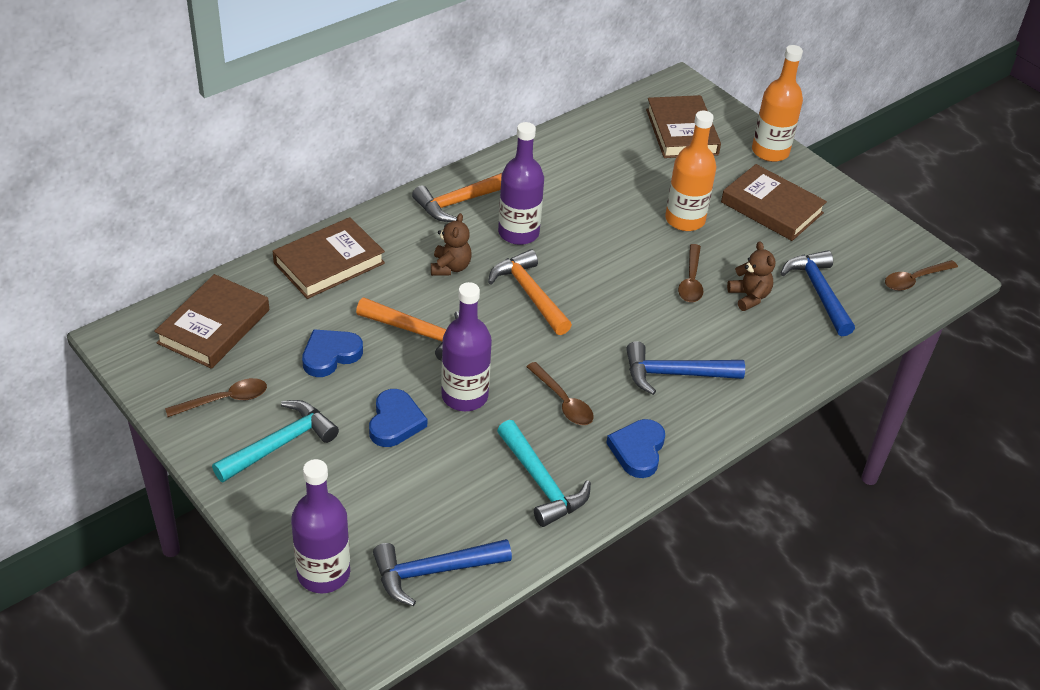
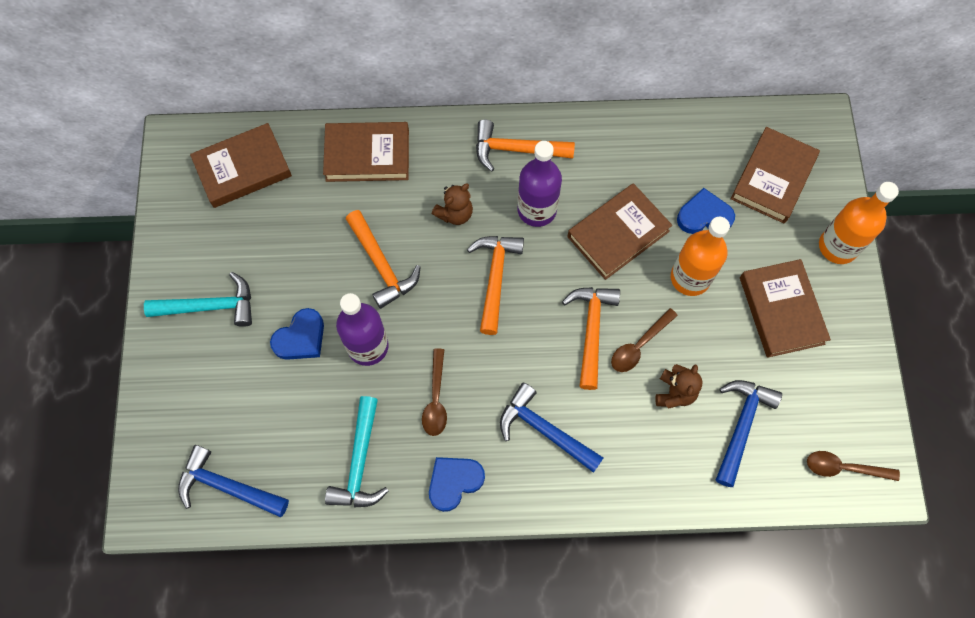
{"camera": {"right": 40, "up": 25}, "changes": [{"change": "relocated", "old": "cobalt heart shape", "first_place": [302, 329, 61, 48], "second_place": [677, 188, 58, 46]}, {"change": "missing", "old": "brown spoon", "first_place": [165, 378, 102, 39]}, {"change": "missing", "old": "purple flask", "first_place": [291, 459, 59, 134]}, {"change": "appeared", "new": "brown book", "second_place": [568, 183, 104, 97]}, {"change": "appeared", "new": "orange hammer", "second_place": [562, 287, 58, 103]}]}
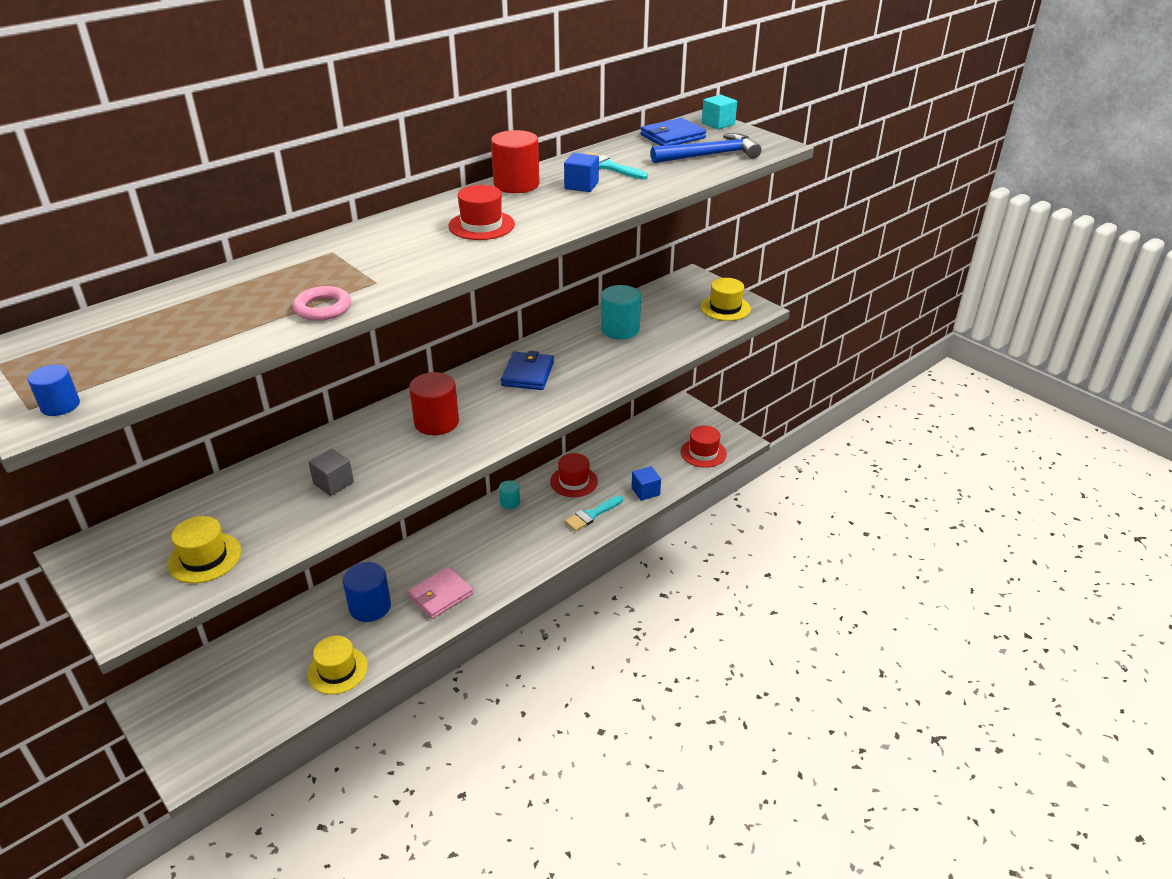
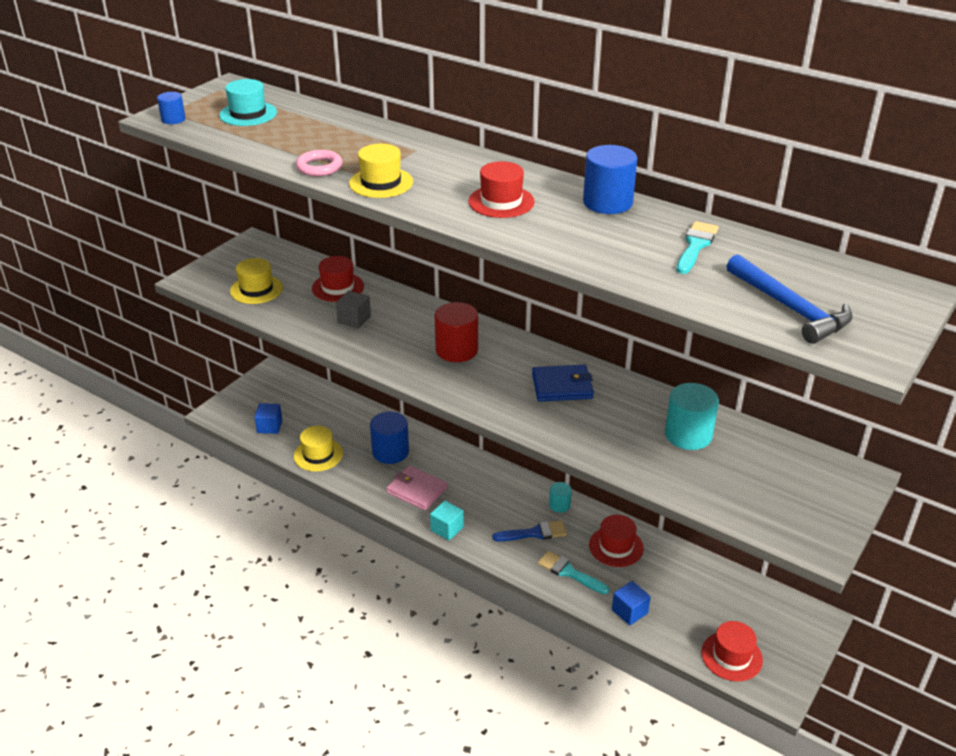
{"camera": {"right": 75, "up": 0}, "changes": [{"change": "relocated", "old": "teal solid cube", "first_place": [702, 95, 35, 35], "second_place": [430, 501, 34, 40]}, {"change": "missing", "old": "cobalt card wallet", "first_place": [640, 118, 66, 28]}, {"change": "colour", "old": "scarlet cylinder", "new": "cobalt cylinder", "first_place": [491, 130, 49, 63], "second_place": [583, 145, 55, 69]}, {"change": "relocated", "old": "cobalt solid cube", "first_place": [564, 153, 35, 39], "second_place": [254, 403, 28, 31]}, {"change": "relocated", "old": "golden tall hat", "first_place": [700, 278, 51, 43], "second_place": [349, 144, 64, 54]}, {"change": "appeared", "new": "teal tall hat", "second_place": [219, 79, 58, 47]}, {"change": "appeared", "new": "scarlet tall hat", "second_place": [312, 256, 52, 46]}, {"change": "appeared", "new": "cobalt brush", "second_place": [492, 521, 75, 20]}]}
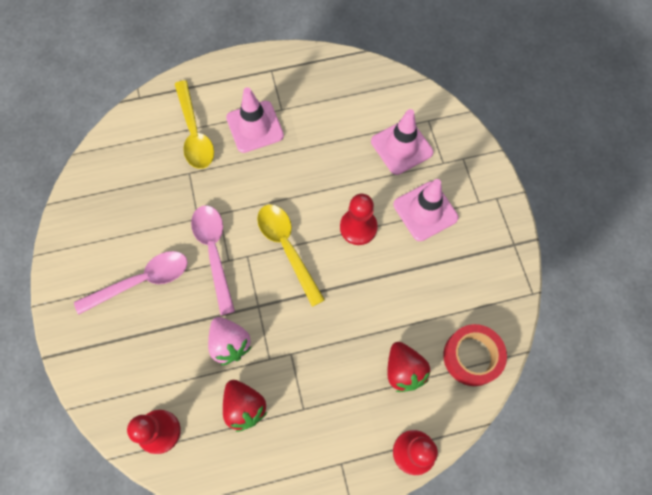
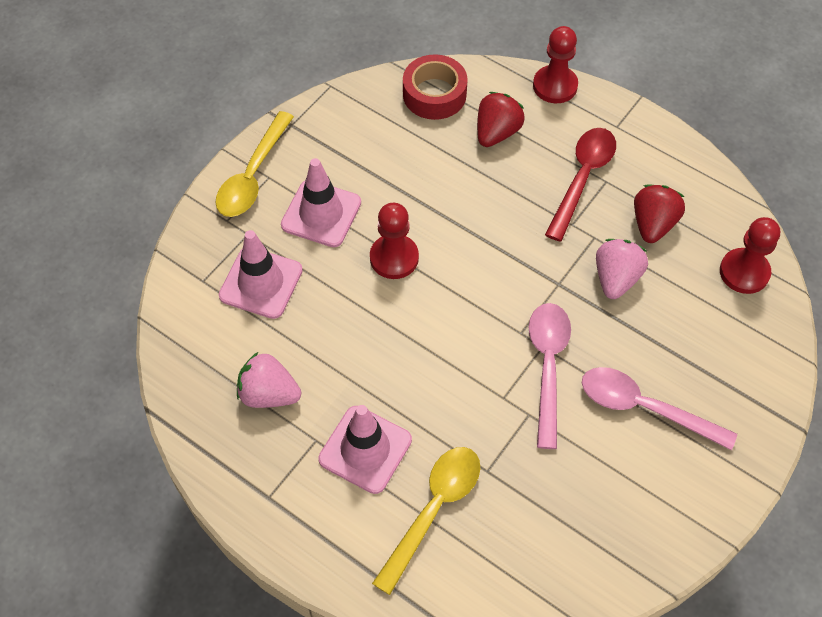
{"camera": {"right": -130, "up": -10}, "changes": [{"change": "relocated", "old": "golden spoon", "first_place": [257, 204, 68, 103], "second_place": [215, 111, 79, 106]}, {"change": "spun", "old": "pink spoon", "first_place": [191, 205, 44, 110], "second_place": [528, 303, 43, 146], "degrees": 150}, {"change": "appeared", "new": "scarlet spoon", "second_place": [545, 128, 71, 113]}, {"change": "appeared", "new": "pink berry", "second_place": [237, 352, 64, 56]}]}
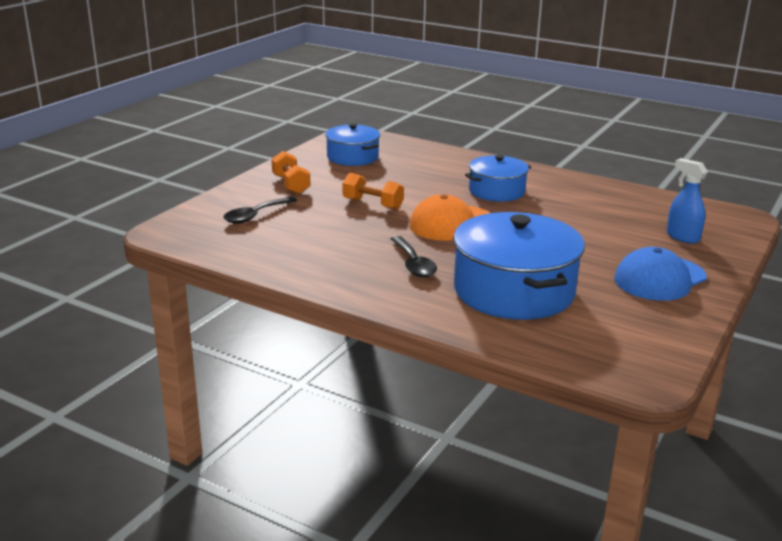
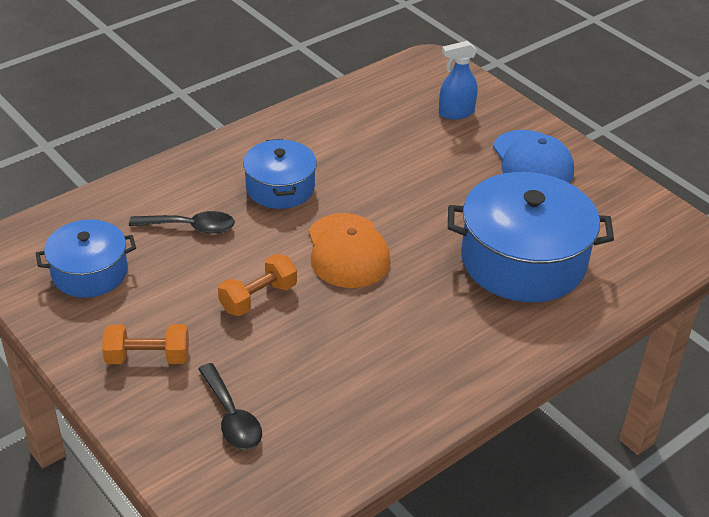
{"camera": {"right": -70, "up": 15}, "changes": [{"change": "relocated", "old": "ebony spoon", "first_place": [391, 236, 46, 41], "second_place": [129, 211, 106, 23]}]}
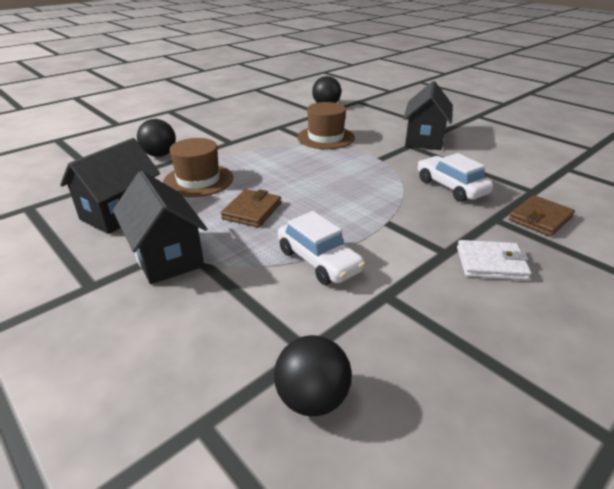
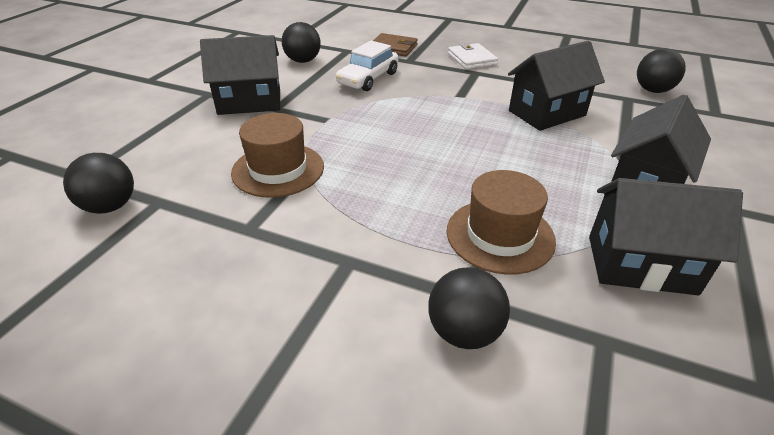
{"camera": {"right": -115, "up": 5}, "changes": [{"change": "missing", "old": "brown card wallet", "first_place": [221, 189, 60, 39]}, {"change": "exchanged", "old": "snow-white automobile", "new": "ebony cottage", "first_place": [278, 211, 87, 74], "second_place": [508, 41, 97, 90]}, {"change": "appeared", "new": "ebony sphere", "second_place": [282, 22, 39, 41]}]}
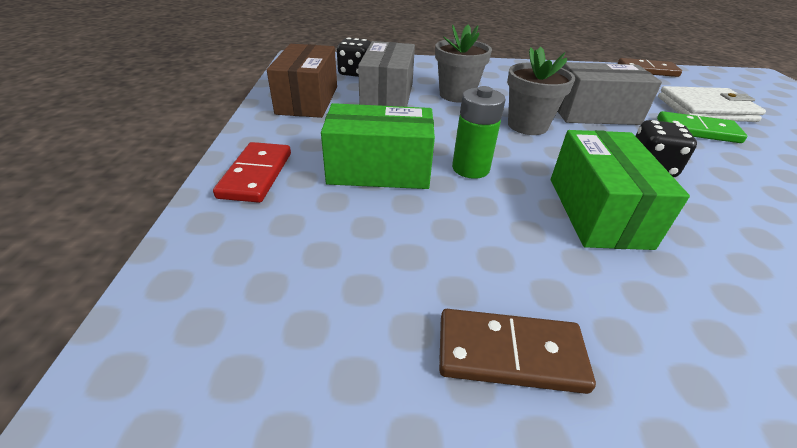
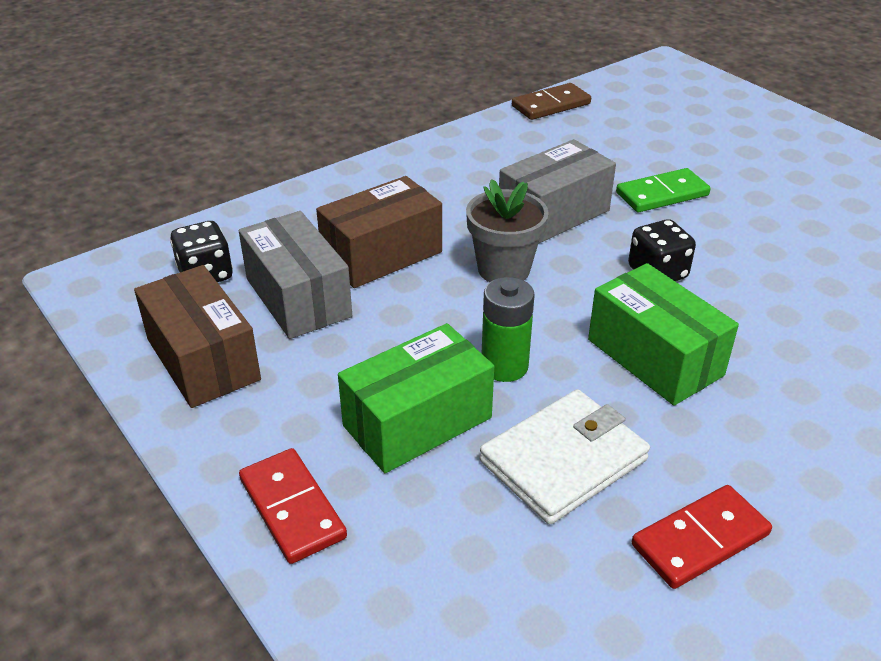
{"camera": {"right": -35, "up": 0}, "changes": [{"change": "exchanged", "old": "grey plant pot", "new": "brown parcel", "first_place": [435, 25, 57, 78], "second_place": [316, 176, 126, 112]}, {"change": "relocated", "old": "snow-white card wallet", "first_place": [658, 86, 108, 36], "second_place": [480, 389, 170, 135]}, {"change": "colour", "old": "brown domino", "new": "scarlet domino", "first_place": [439, 309, 157, 85], "second_place": [632, 485, 140, 104]}]}
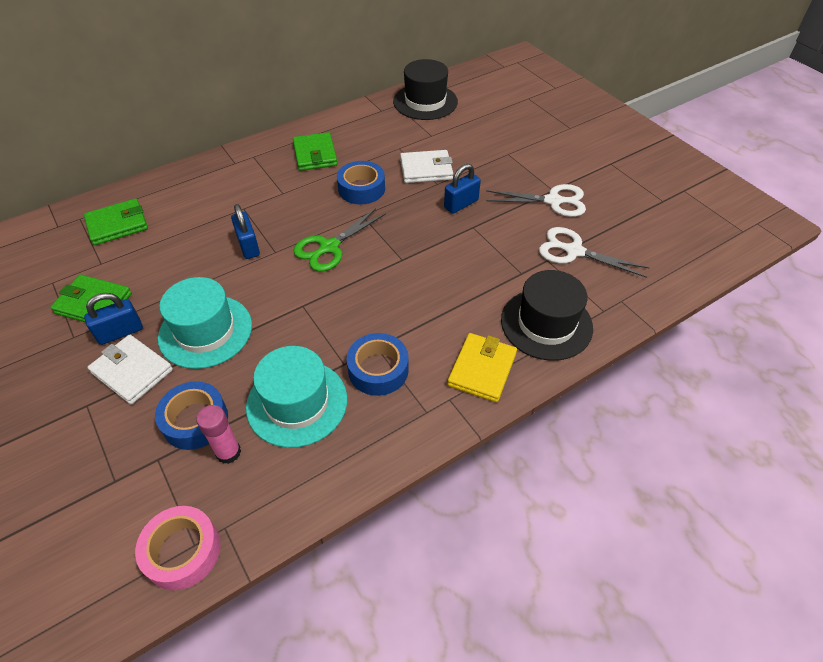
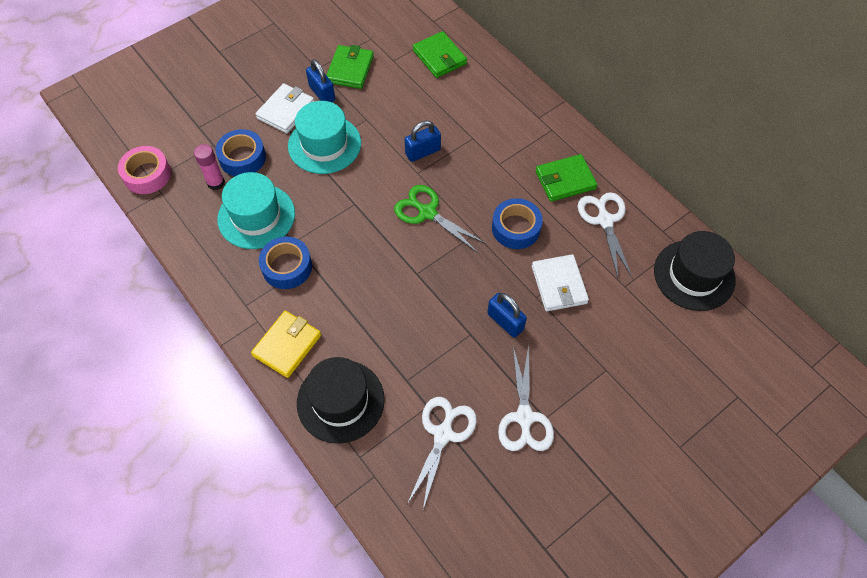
{"camera": {"right": 85, "up": 10}, "changes": [{"change": "spun", "old": "golden card wallet", "first_place": [448, 333, 69, 69], "second_place": [251, 310, 70, 68], "degrees": -75}, {"change": "appeared", "new": "snow-white pair of scissors", "second_place": [578, 192, 54, 86]}]}
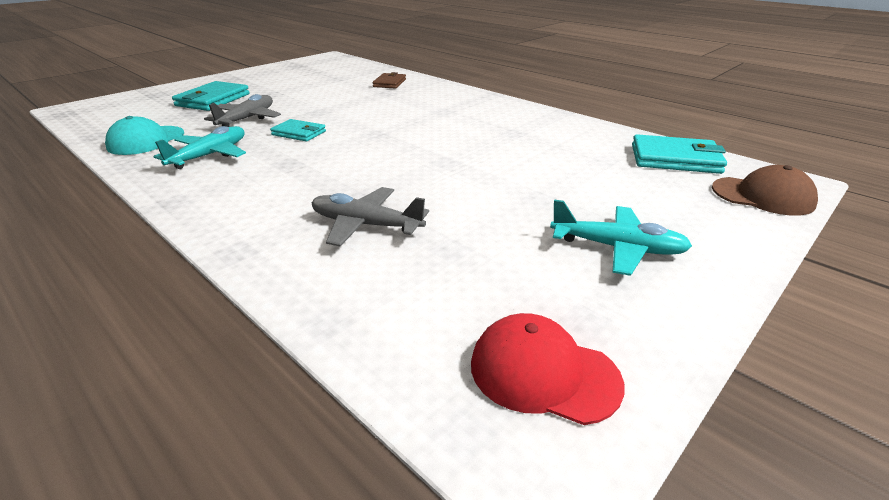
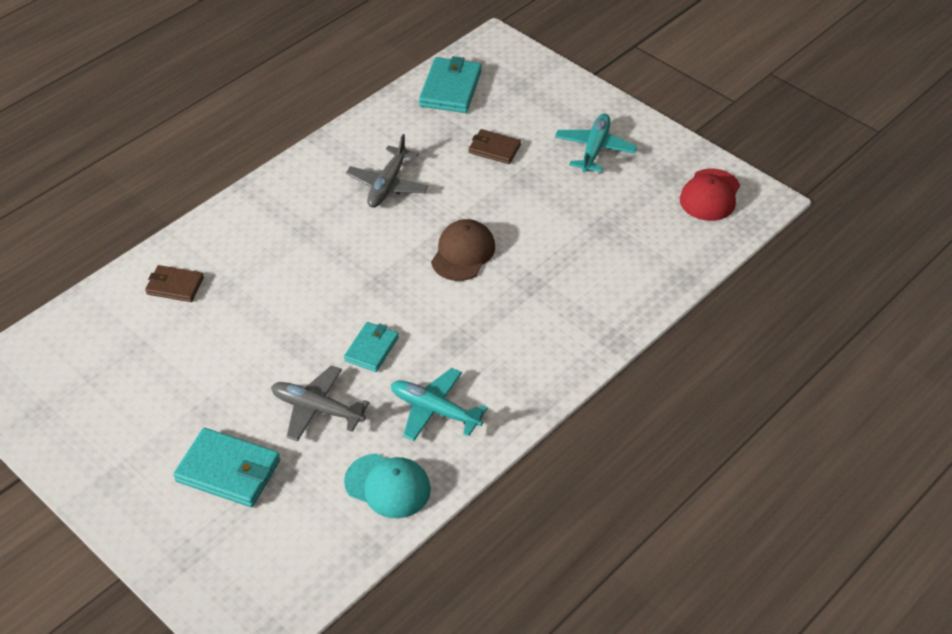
{"camera": {"right": -90, "up": 15}, "changes": [{"change": "relocated", "old": "brown cap", "first_place": [712, 165, 106, 51], "second_place": [431, 219, 64, 62]}, {"change": "relocated", "old": "grey aeroplane", "first_place": [312, 187, 117, 59], "second_place": [346, 134, 82, 74]}, {"change": "appeared", "new": "brown card wallet", "second_place": [469, 129, 52, 35]}]}
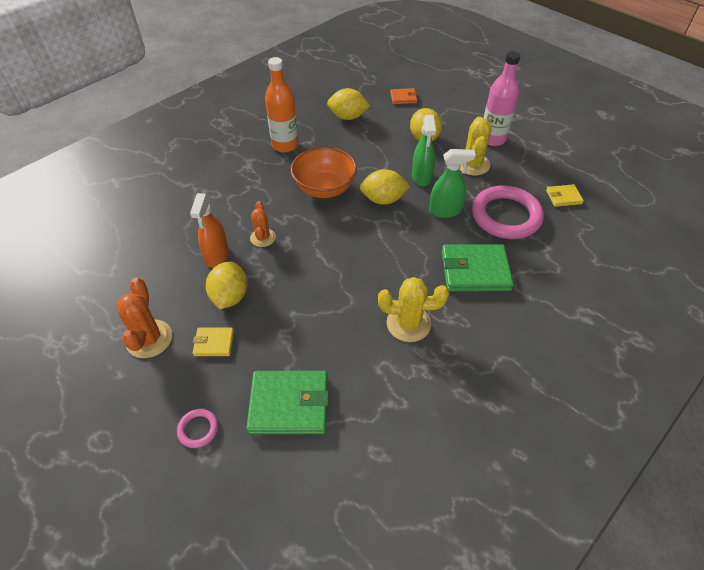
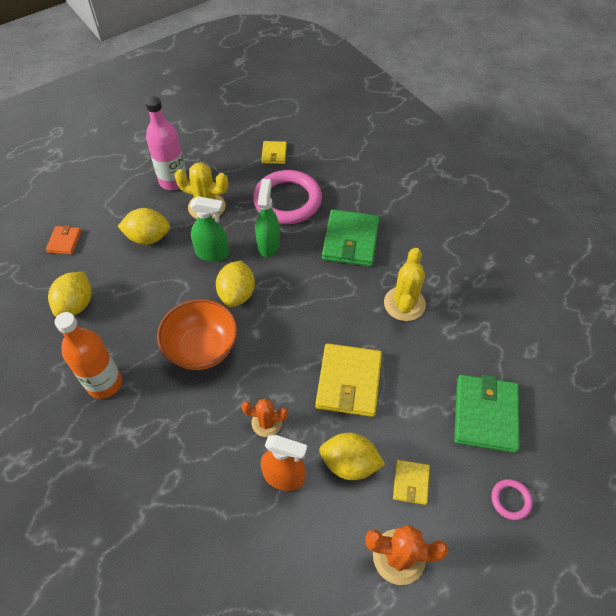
{"camera": {"right": -80, "up": 5}, "changes": [{"change": "appeared", "new": "golden card wallet", "second_place": [315, 343, 67, 74]}]}
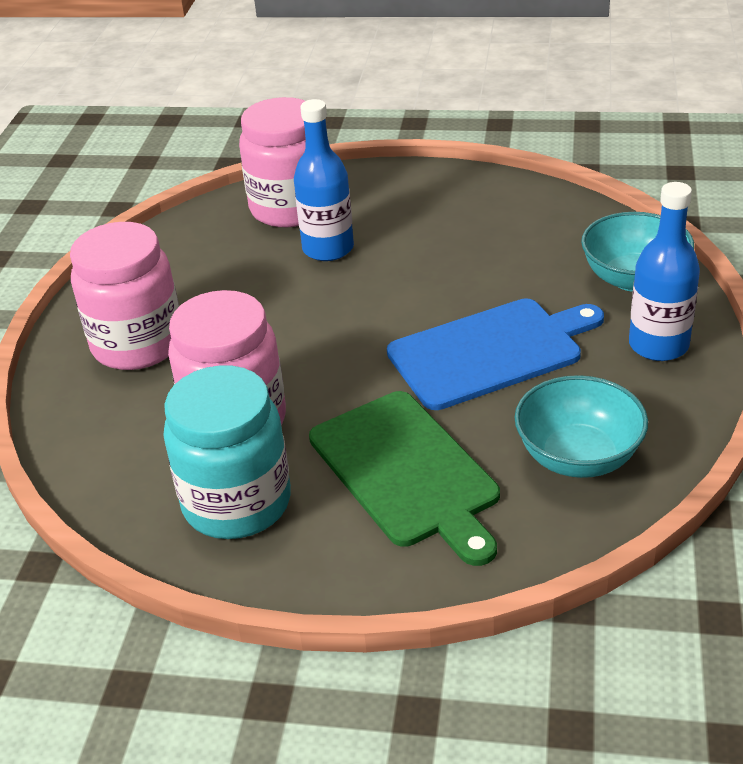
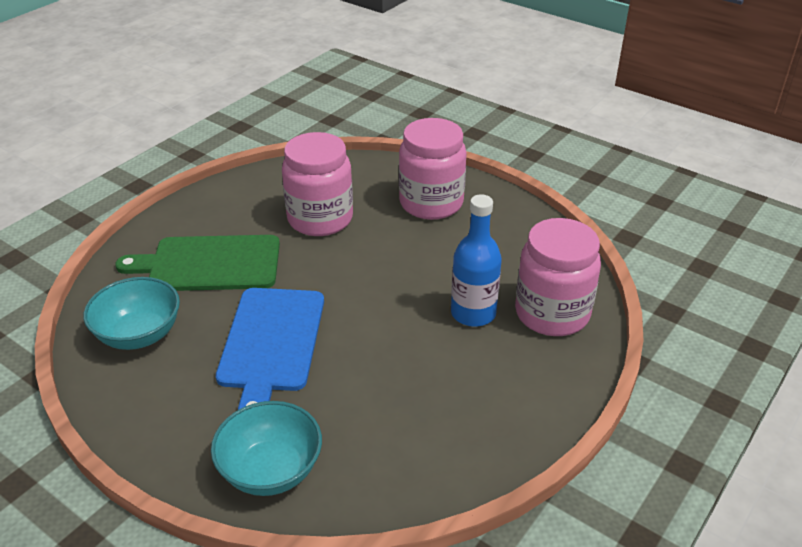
{"camera": {"right": 115, "up": 0}, "changes": [{"change": "missing", "old": "cobalt flask", "first_place": [629, 182, 71, 179]}, {"change": "missing", "old": "teal preserve jar", "first_place": [163, 366, 128, 173]}]}
